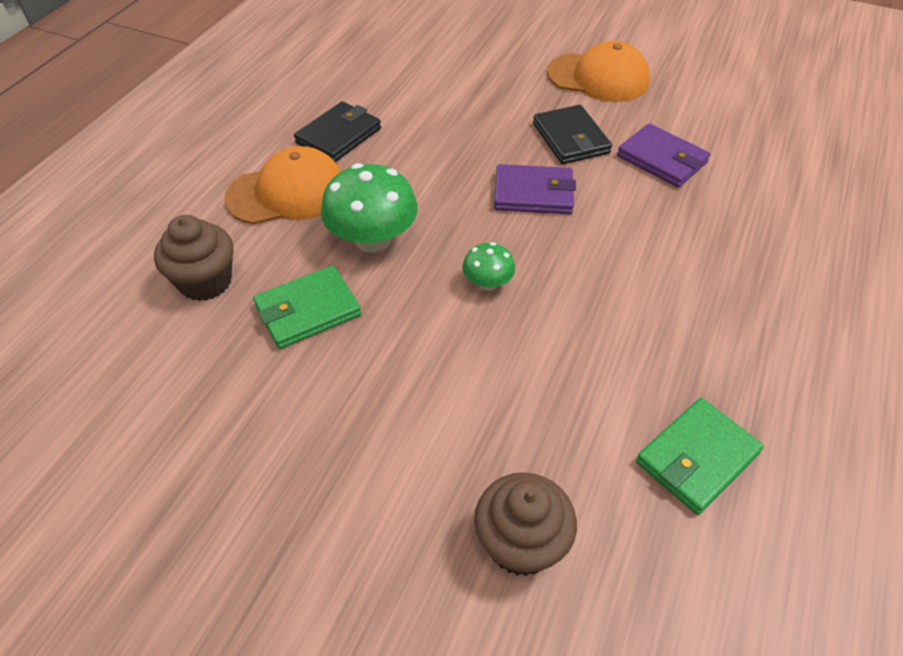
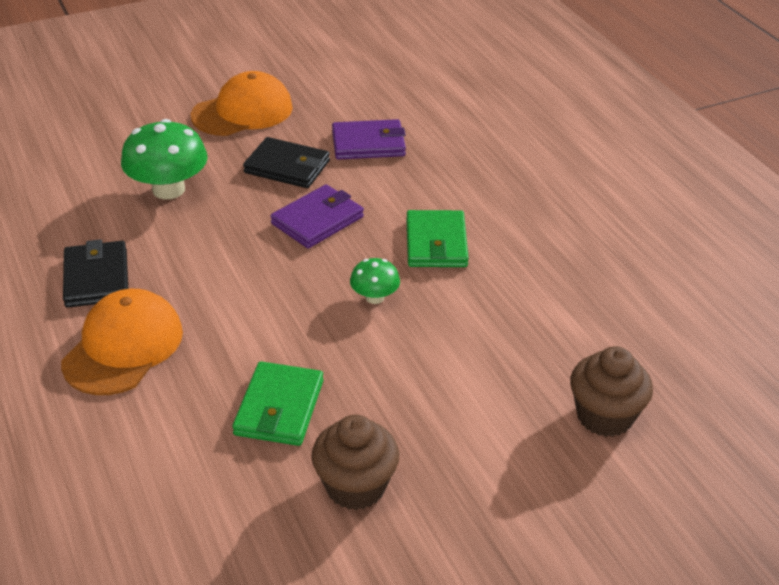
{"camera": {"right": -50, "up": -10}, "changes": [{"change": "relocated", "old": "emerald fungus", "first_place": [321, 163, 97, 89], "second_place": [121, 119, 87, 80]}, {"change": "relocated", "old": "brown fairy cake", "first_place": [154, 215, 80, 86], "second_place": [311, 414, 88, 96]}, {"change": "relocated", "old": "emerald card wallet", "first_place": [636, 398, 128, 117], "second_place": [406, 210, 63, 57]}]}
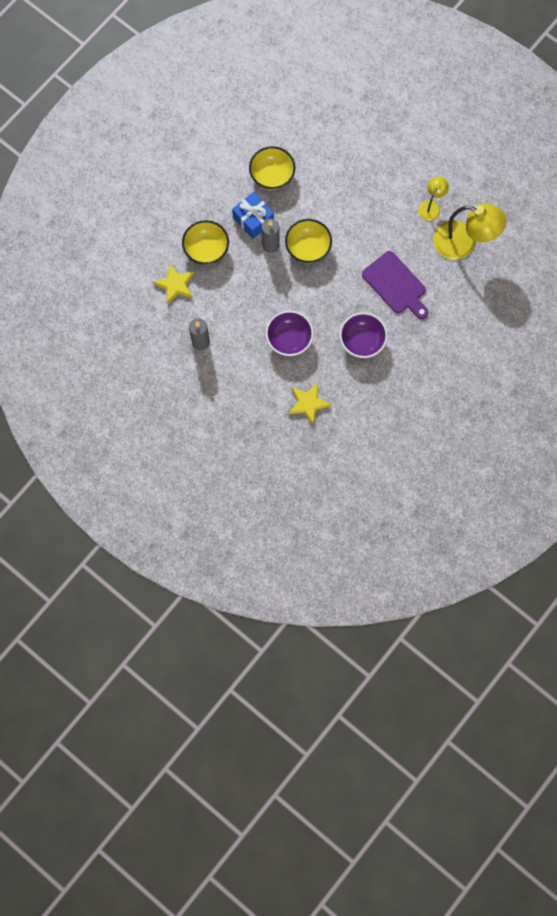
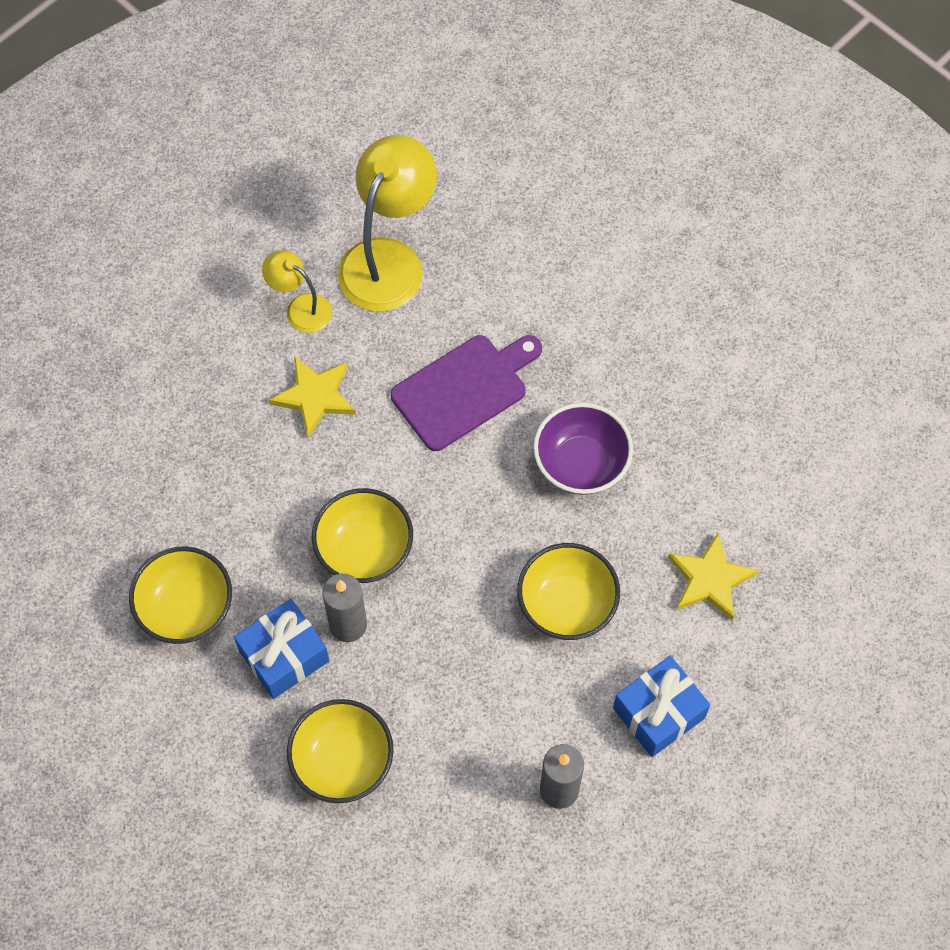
{"camera": {"right": -85, "up": -10}, "changes": [{"change": "relocated", "old": "golden star", "first_place": [153, 264, 41, 41], "second_place": [269, 357, 87, 80]}, {"change": "colour", "old": "purple deep dish", "new": "golden deep dish", "first_place": [266, 310, 48, 46], "second_place": [517, 543, 103, 97]}, {"change": "appeared", "new": "cobalt present", "second_place": [613, 656, 97, 101]}]}
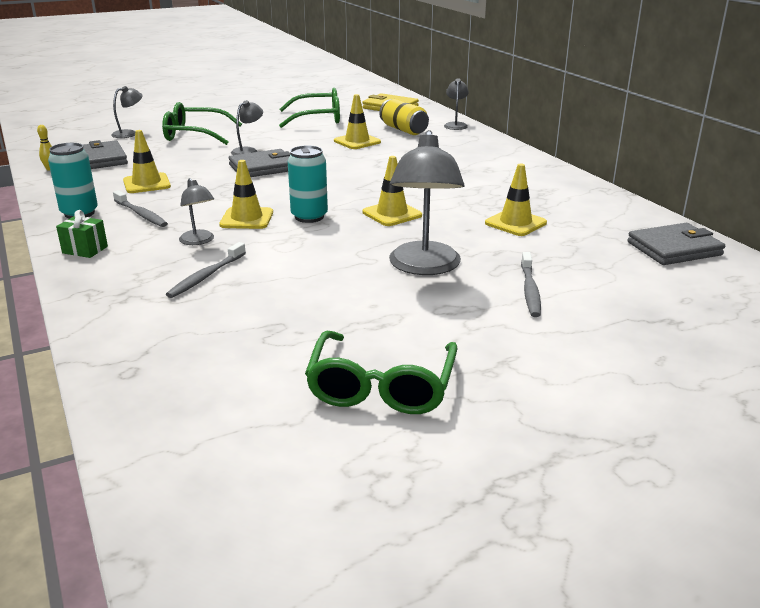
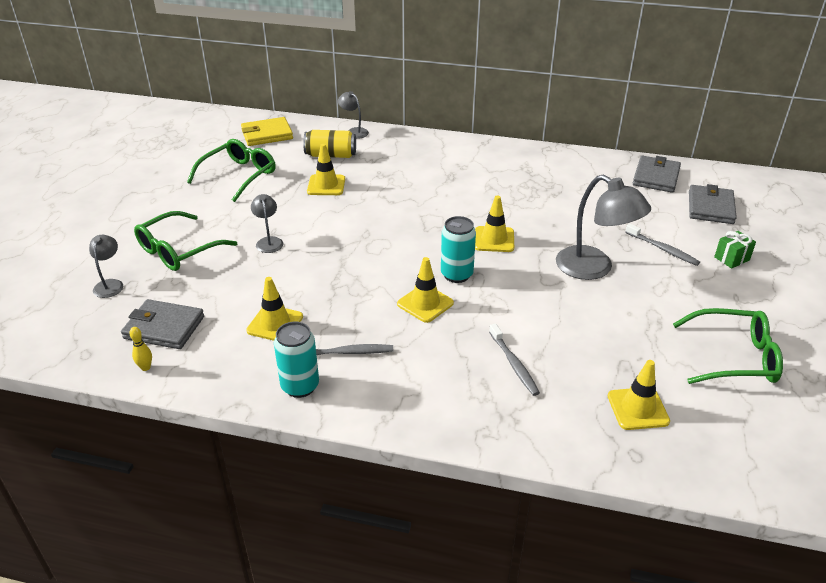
{"camera": {"right": -50, "up": 10}, "changes": [{"change": "relocated", "old": "grey card wallet", "first_place": [229, 149, 62, 28], "second_place": [689, 184, 48, 40]}, {"change": "relocated", "old": "golden road cone", "first_place": [485, 164, 62, 72], "second_place": [608, 360, 62, 70]}, {"change": "missing", "old": "grey lamp", "first_place": [179, 178, 35, 67]}, {"change": "relocated", "old": "emerald present", "first_place": [56, 210, 52, 48], "second_place": [714, 231, 42, 38]}, {"change": "spun", "old": "emerald spectacles", "first_place": [305, 331, 152, 83], "second_place": [673, 308, 110, 76], "degrees": -45}]}
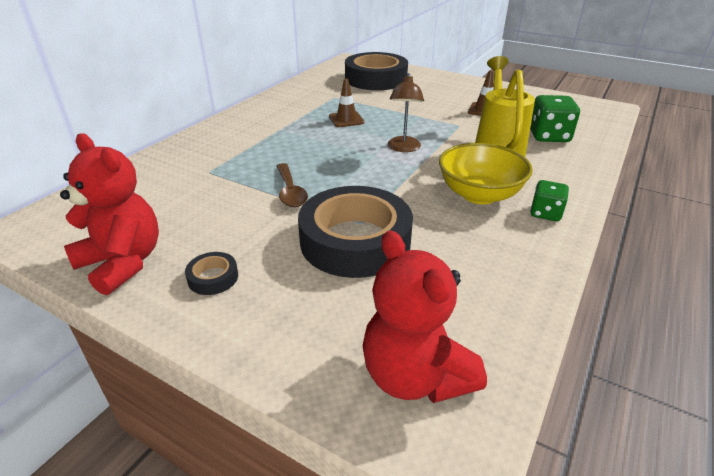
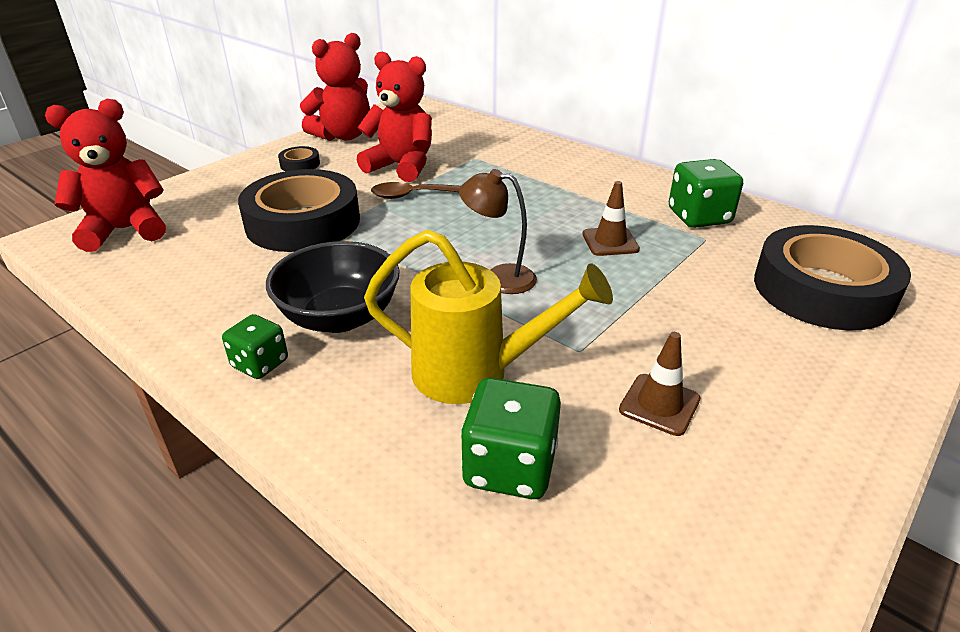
{"camera": {"right": 100, "up": 0}, "changes": [{"change": "colour", "old": "golden deep dish", "new": "ebony deep dish", "first_place": [439, 143, 94, 61], "second_place": [266, 241, 134, 92]}, {"change": "appeared", "new": "scarlet teddy bear", "second_place": [357, 52, 75, 130]}, {"change": "appeared", "new": "emerald dice", "second_place": [669, 159, 74, 69]}]}
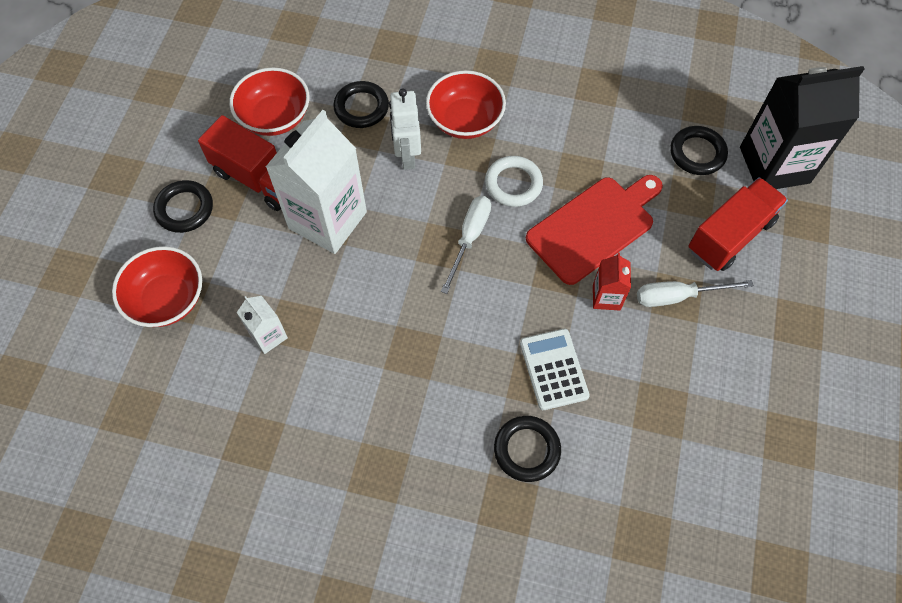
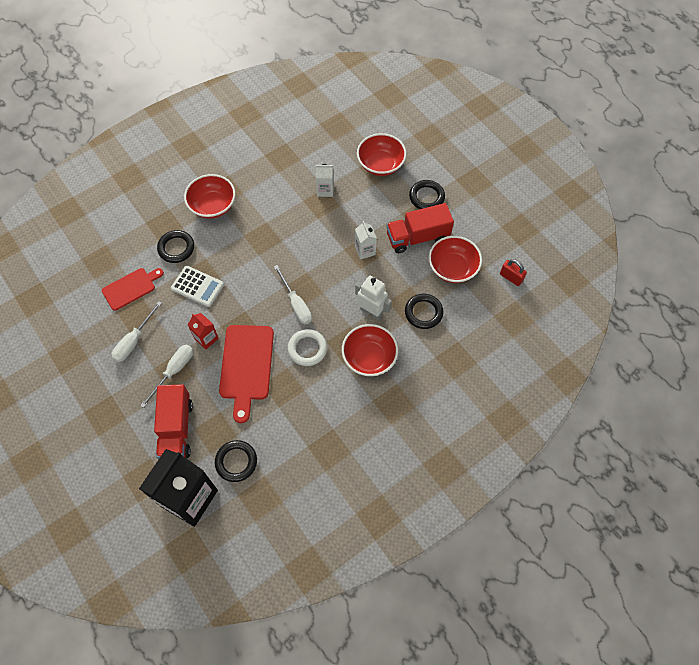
{"camera": {"right": 130, "up": 0}, "changes": [{"change": "size", "old": "snow-white juice carton", "first_place": [266, 110, 101, 144], "second_place": [355, 221, 22, 39], "factor": 0.46}, {"change": "appeared", "new": "scarlet deep dish", "second_place": [184, 174, 51, 45]}, {"change": "appeared", "new": "scarlet small lock", "second_place": [500, 259, 27, 27]}, {"change": "appeared", "new": "scarlet bread board", "second_place": [102, 268, 62, 43]}, {"change": "appeared", "new": "snow-white flat screwdriver", "second_place": [112, 301, 50, 61]}]}
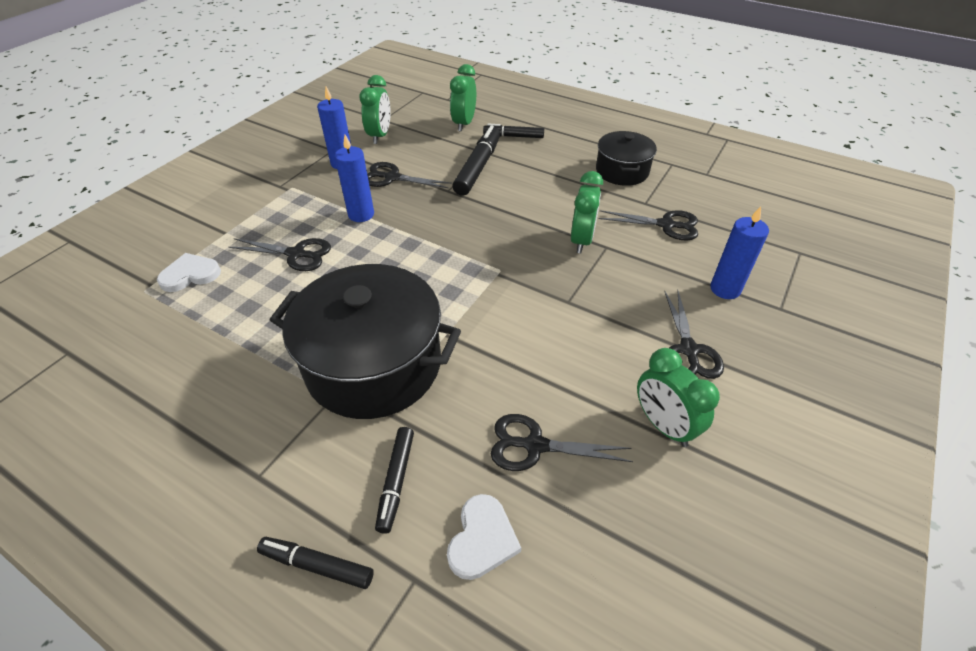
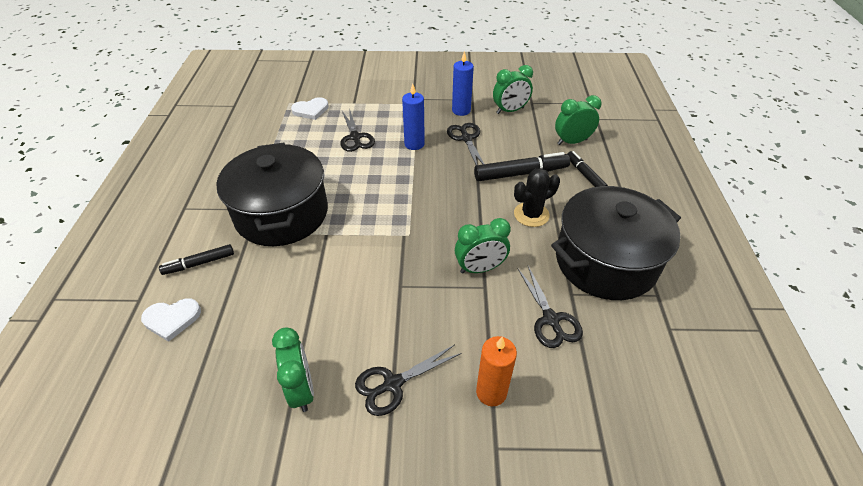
{"camera": {"right": 60, "up": 0}, "changes": [{"change": "size", "old": "ebony stockpot", "first_place": [596, 131, 61, 55], "second_place": [551, 186, 130, 114], "factor": 1.8}, {"change": "colour", "old": "cobalt wax candle", "new": "orange wax candle", "first_place": [710, 206, 59, 93], "second_place": [476, 336, 41, 70]}, {"change": "spun", "old": "snow-white heart shape", "first_place": [157, 253, 64, 39], "second_place": [291, 97, 38, 23], "degrees": 120}, {"change": "spun", "old": "emerald alarm clock", "first_place": [637, 348, 83, 99], "second_place": [272, 328, 42, 84], "degrees": 135}, {"change": "missing", "old": "ebony pair of scissors", "first_place": [491, 414, 142, 57]}, {"change": "missing", "old": "ebony marker pen", "first_place": [257, 537, 117, 52]}, {"change": "appeared", "new": "ebony prickly plant", "second_place": [514, 168, 46, 59]}]}
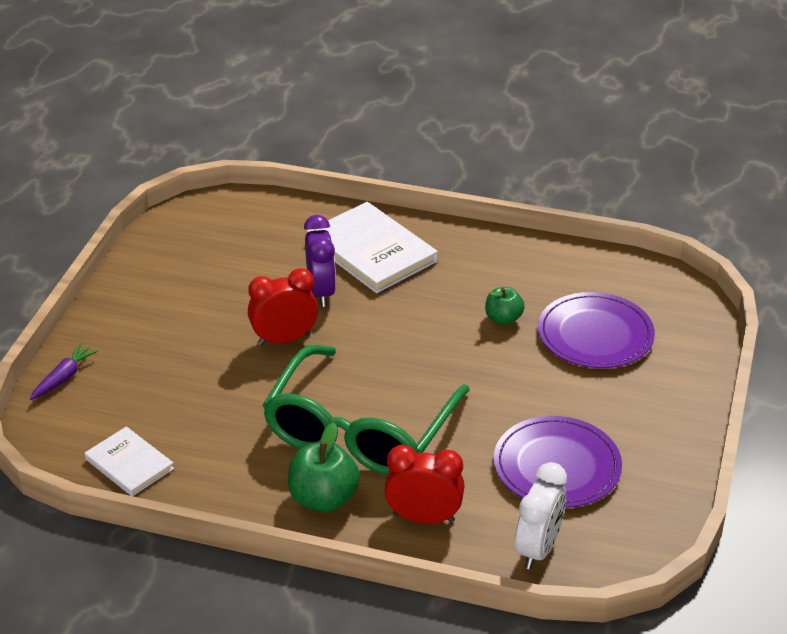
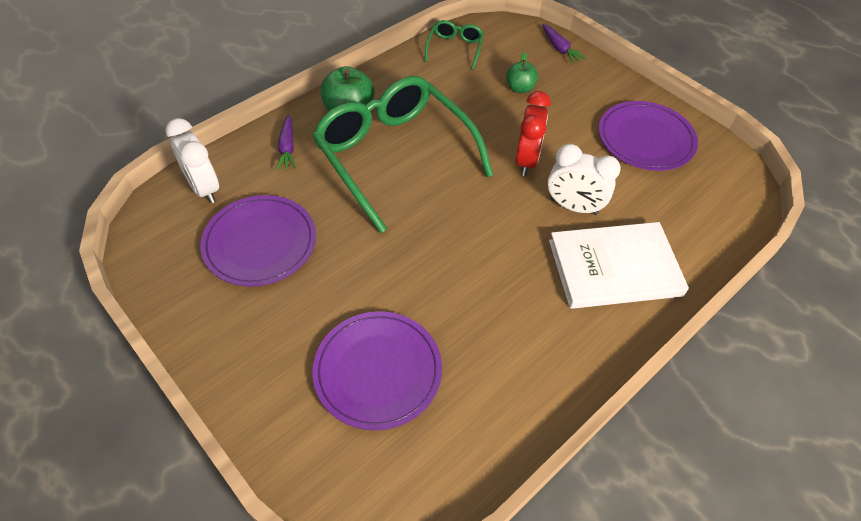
{"camera": {"right": 120, "up": 15}, "changes": [{"change": "colour", "old": "purple alarm clock", "new": "snow-white alarm clock", "first_place": [304, 215, 32, 92], "second_place": [548, 144, 73, 71]}, {"change": "relocated", "old": "emerald toy apple", "first_place": [485, 287, 40, 38], "second_place": [506, 52, 32, 41]}, {"change": "exchanged", "old": "snow-white book", "new": "emerald spectacles", "first_place": [84, 426, 90, 70], "second_place": [425, 20, 59, 50]}, {"change": "exchanged", "old": "scarlet alarm clock", "new": "purple carrot", "first_place": [385, 445, 80, 79], "second_place": [276, 115, 20, 55]}, {"change": "appeared", "new": "purple dinner plate", "second_place": [599, 101, 99, 70]}]}
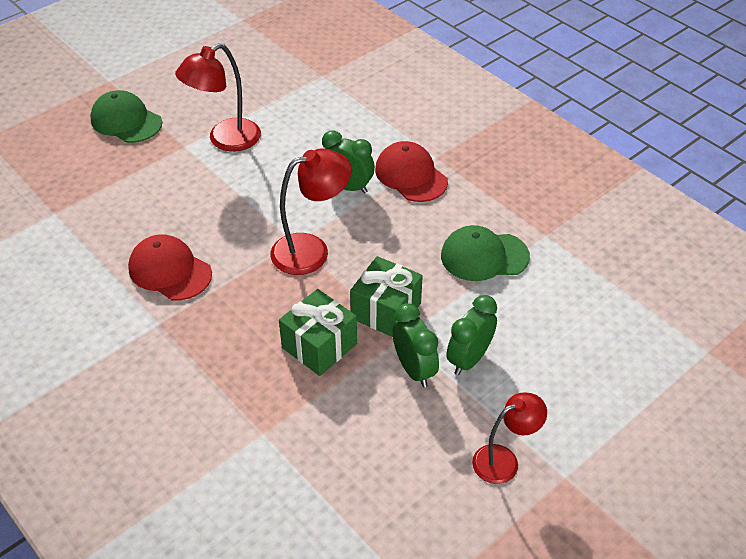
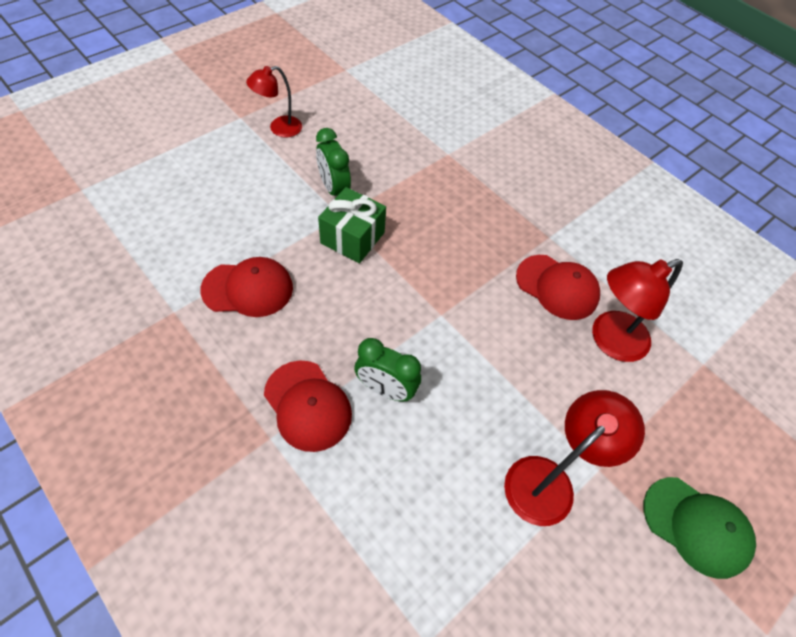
{"camera": {"right": 175, "up": 10}, "changes": [{"change": "relocated", "old": "scarlet lamp", "first_place": [270, 148, 82, 127], "second_place": [592, 259, 91, 103]}, {"change": "colour", "old": "emerald cap", "new": "scarlet cap", "first_place": [441, 225, 89, 56], "second_place": [200, 257, 93, 60]}, {"change": "missing", "old": "emerald present", "first_place": [279, 289, 78, 87]}, {"change": "missing", "old": "emerald alarm clock", "first_place": [446, 295, 51, 80]}]}
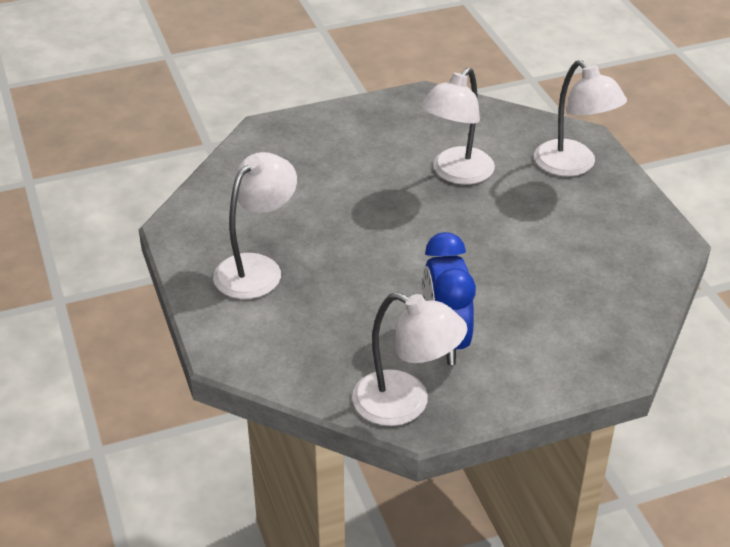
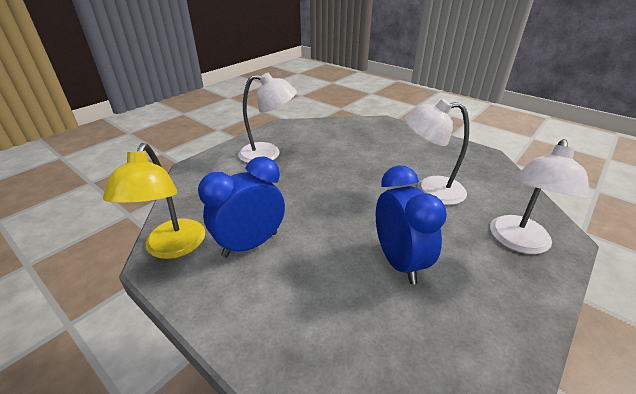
{"camera": {"right": 60, "up": -5}, "changes": [{"change": "colour", "old": "snow-white lamp", "new": "golden lamp", "first_place": [352, 292, 115, 134], "second_place": [103, 143, 102, 116]}, {"change": "appeared", "new": "cobalt alarm clock", "second_place": [376, 166, 71, 118]}]}
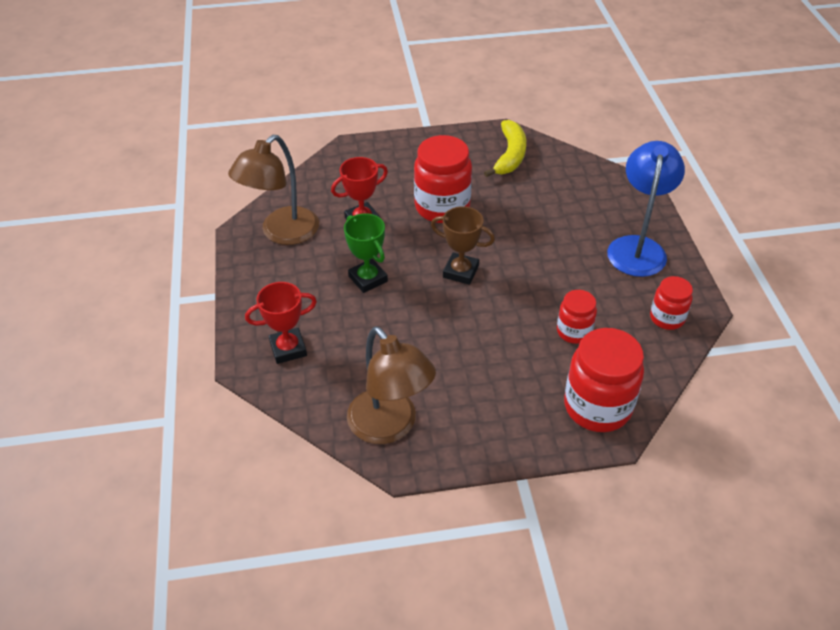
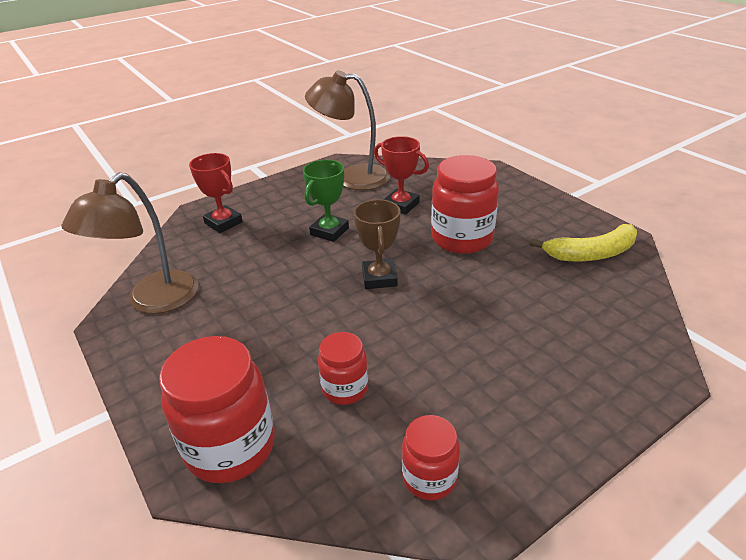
{"camera": {"right": 65, "up": -10}, "changes": [{"change": "missing", "old": "cobalt lamp", "first_place": [607, 141, 78, 136]}]}
